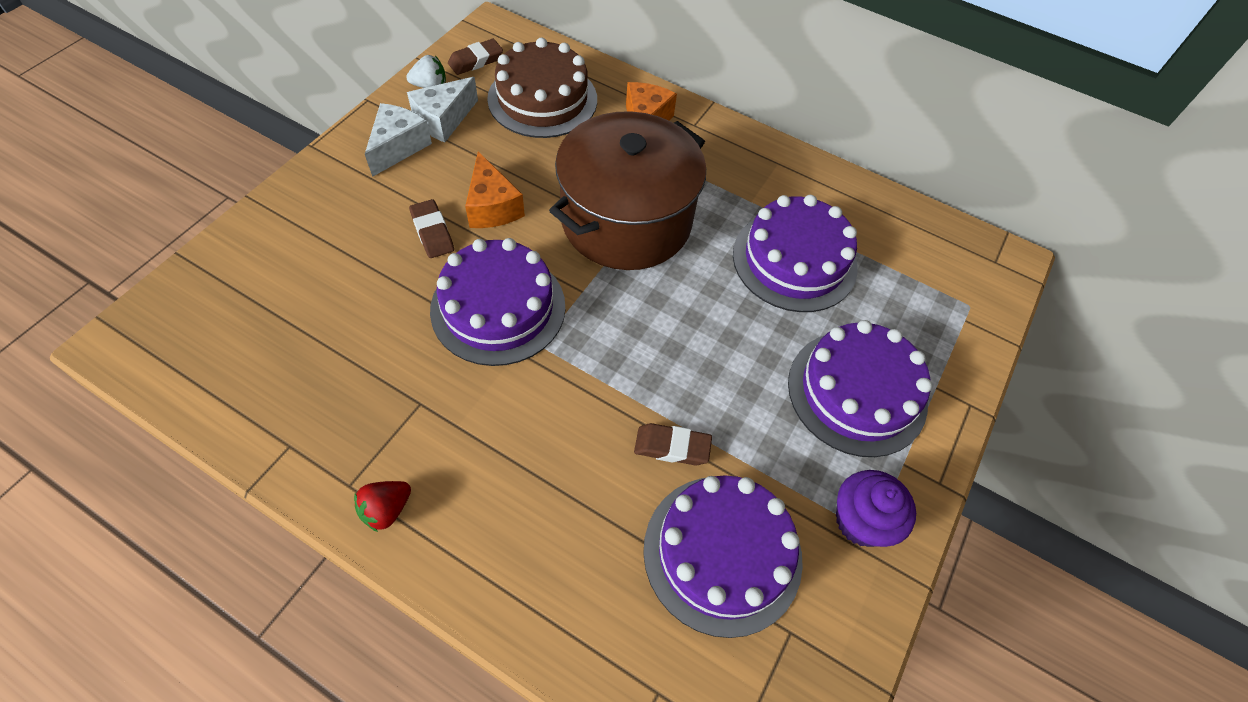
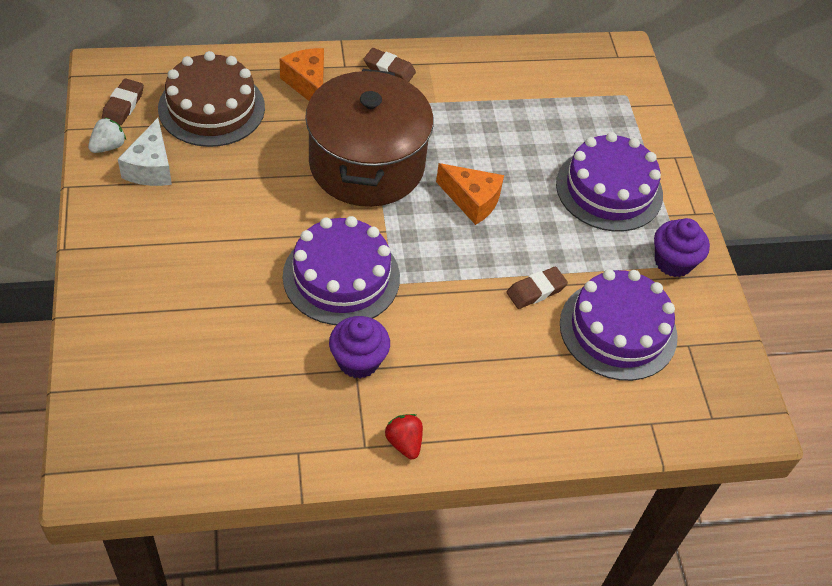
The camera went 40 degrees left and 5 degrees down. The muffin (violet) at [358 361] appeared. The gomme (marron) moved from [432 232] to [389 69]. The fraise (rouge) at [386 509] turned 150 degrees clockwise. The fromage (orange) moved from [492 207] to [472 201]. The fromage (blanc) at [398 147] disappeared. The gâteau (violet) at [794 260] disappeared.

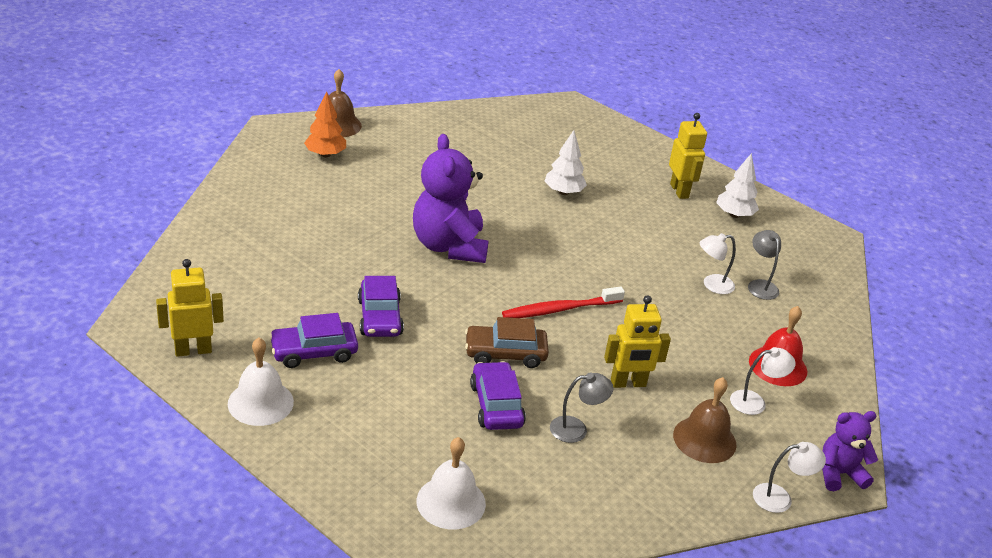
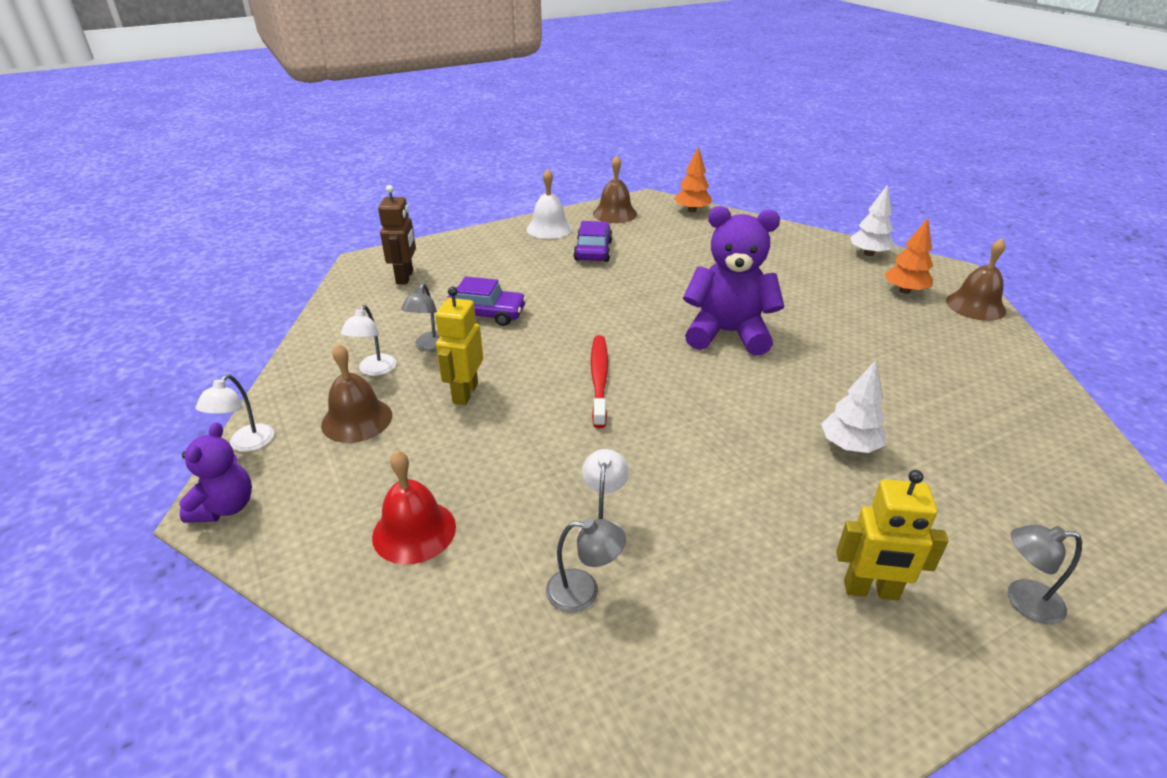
The camera went 115 degrees right and 0 degrees up. The lampe (blanc) moved from [755 402] to [374 370]. The cloche (blanc) at [451 502] was replaced by the robot (marron) at [405 277]. The robot (jaune) at [193 350] was replaced by the cloche (marron) at [615 213]. The arbre (orange) at [691 210] appeared. The arbre (blanc) moved from [734 215] to [868 254]. The lampe (gris) at [1023 600] appeared. The voiture (violet) at [380 317] disappeared. The voiture (marron) at [505 353] disappeared.

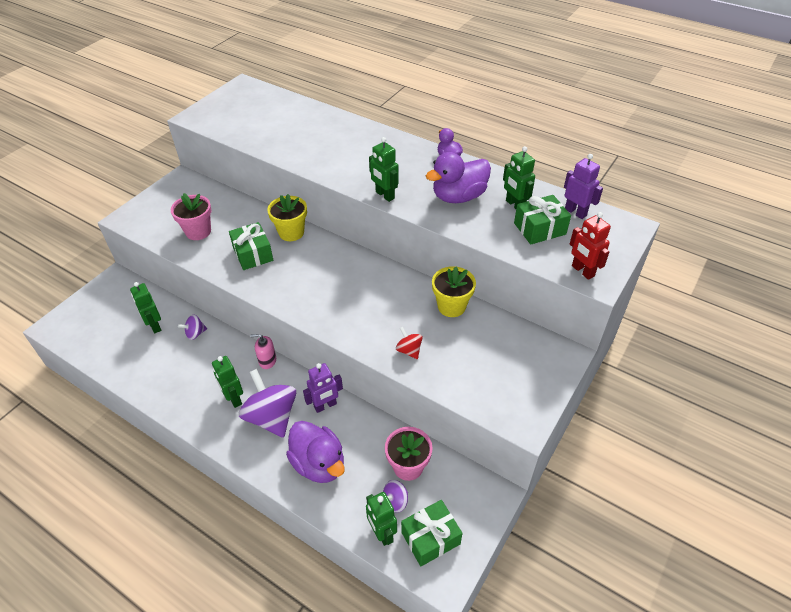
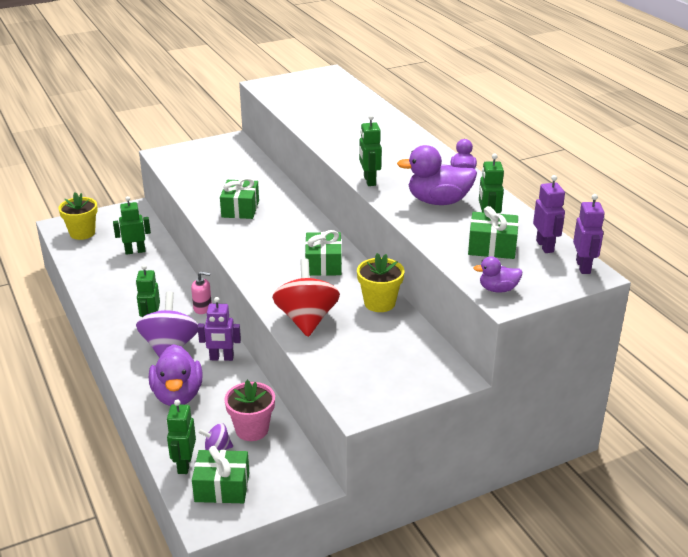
The camera went 30 degrees right and 15 degrees down. The pot de fleurs (jaune) moved from [291 232] to [82 233]. The robot (vert) at [155 326] turned 75 degrees clockwise. The distributeur de savon (rose) at [267 361] turned 150 degrees clockwise. The toupie (rouge) at [409 350] changed to 2.12 times the size. The cadeau (vert) at [323 264] appeared. The robot (rouge) at [582 271] was replaced by the canard (violet) at [498 289]. The robot (violet) at [583 267] appeared. The pot de fleurs (rose) at [198 231] disappeared. The toupie (violet) at [195 333] disappeared.

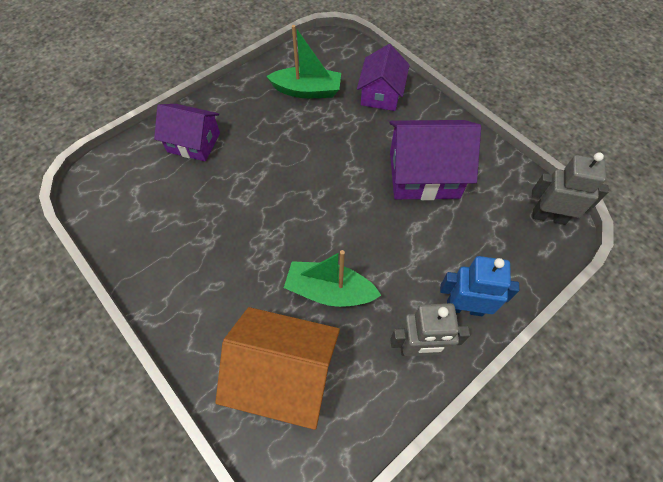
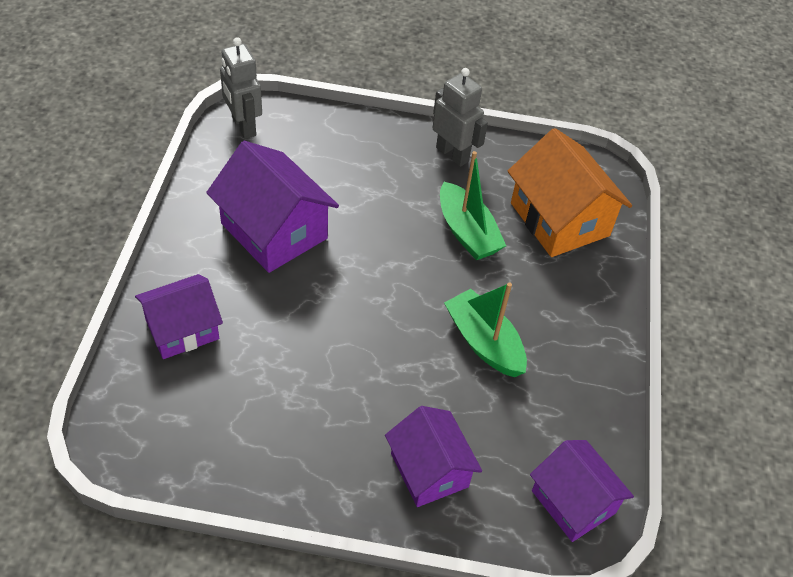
The camera went 135 degrees left and 10 degrees down. The bateau (vert) moved from [307 90] to [484 342]. The maison (violet) at [573 502] appeared. The robot (bleu) at [464 307] disappeared.

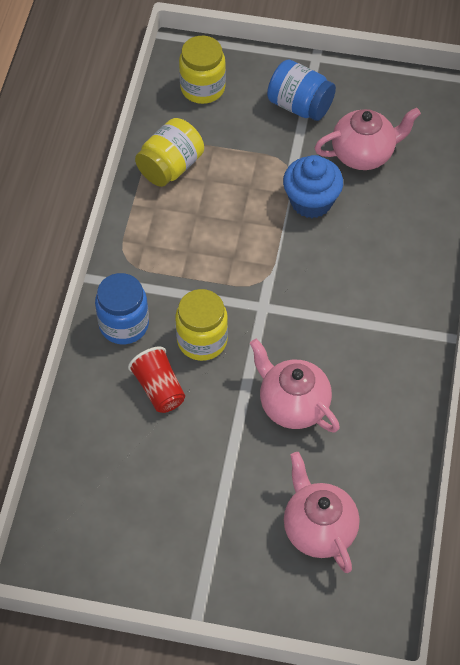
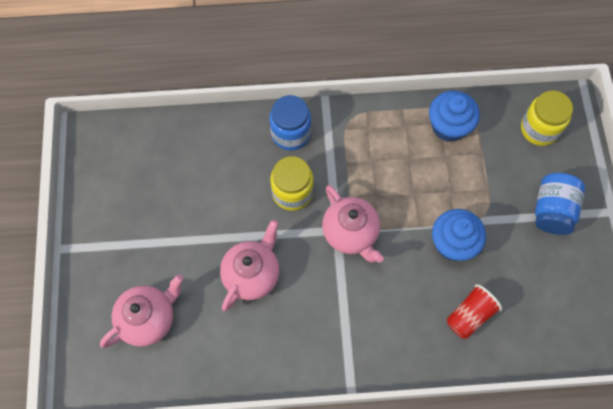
The camera went 75 degrees right and 10 degrees up. The théière (rose) moved from [363 154] to [351 233]. The bocal (jaune) at [170 167] was replaced by the muffin (bleu) at [449 126]. The gobelet (rouge) moved from [159 389] to [469 315].

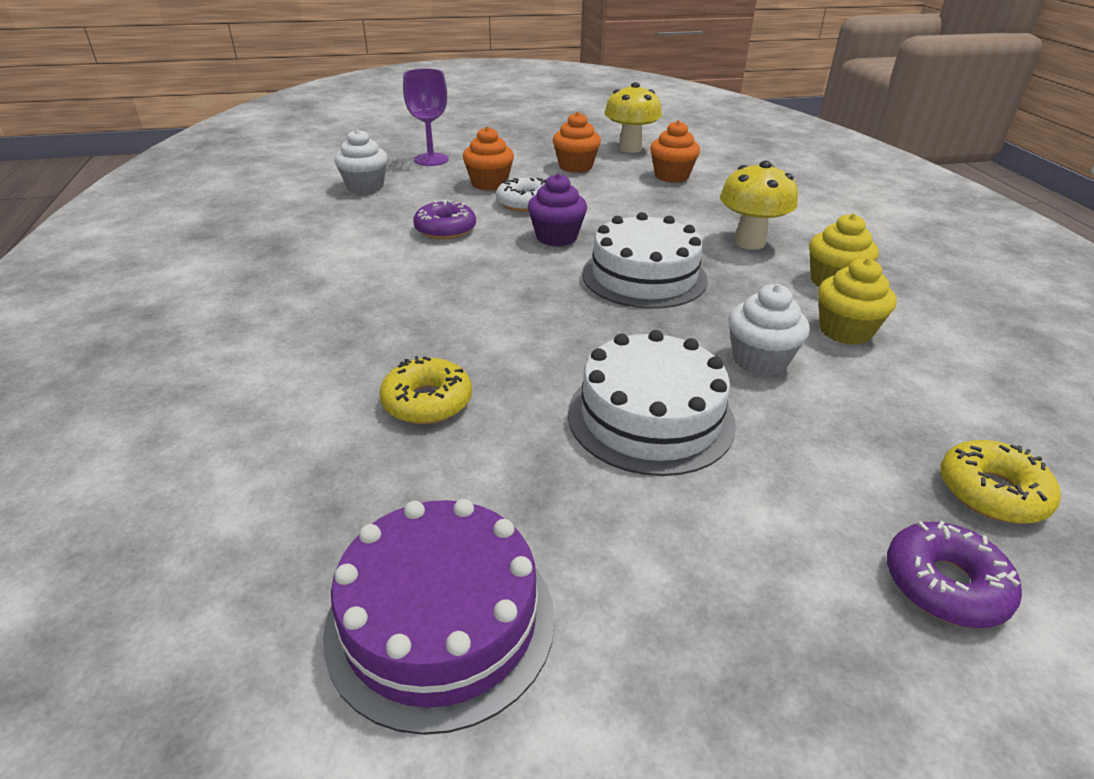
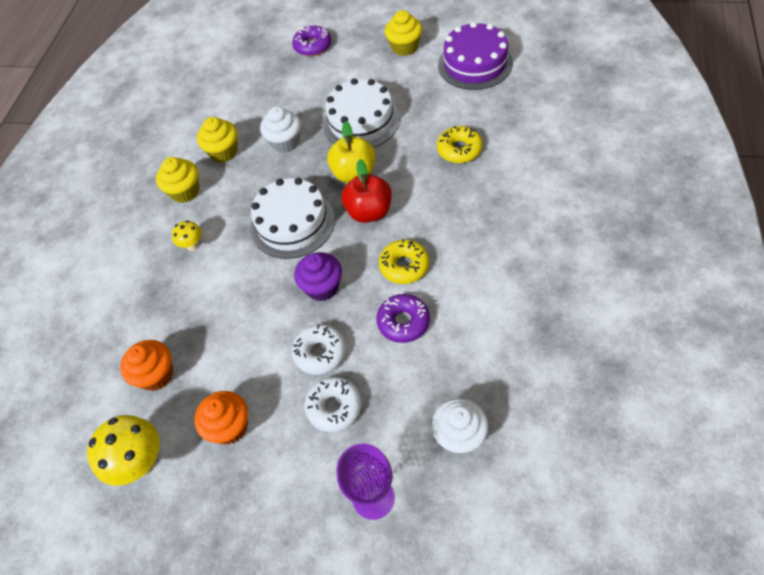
The camera went 150 degrees left and 20 degrees up. The champignon (jaune) at [749 242] changed to 0.53 times the size. The muffin (orange) at [489 183] was replaced by the beignet (blanc) at [334 407]. The pomme (jaune) at [354 173] appeared. The pomme (rouge) at [369 212] appeared. The beignet (jaune) moved from [992 492] to [404 266]. The muffin (jaune) at [404 47] appeared.

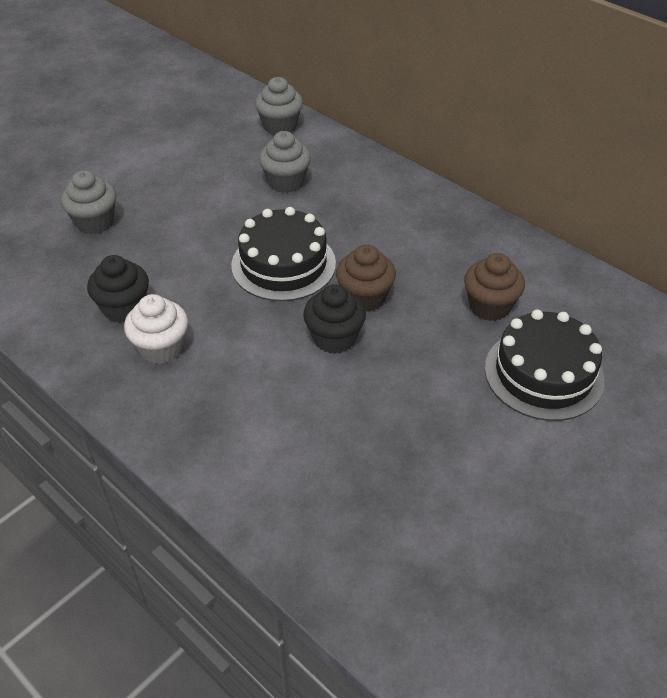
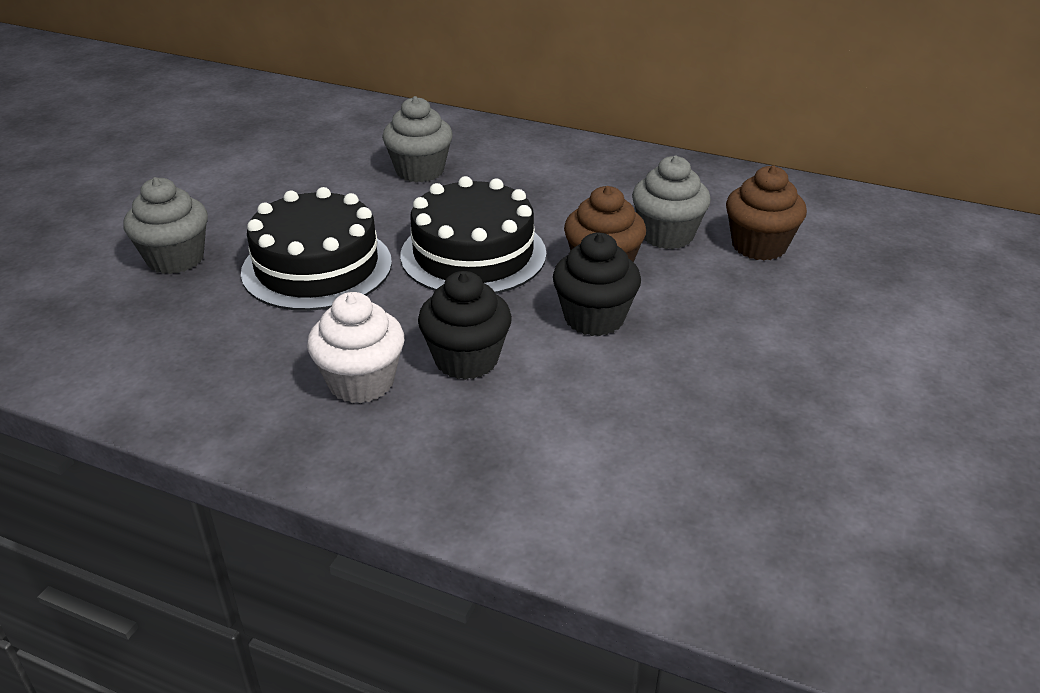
The camera went 20 degrees left and 10 degrees down. The gâteau (noir) moved from [543 373] to [317 267]. The muffin (noir) moved from [124 308] to [466 359]. The muffin (gris) moved from [280 126] to [667 235].

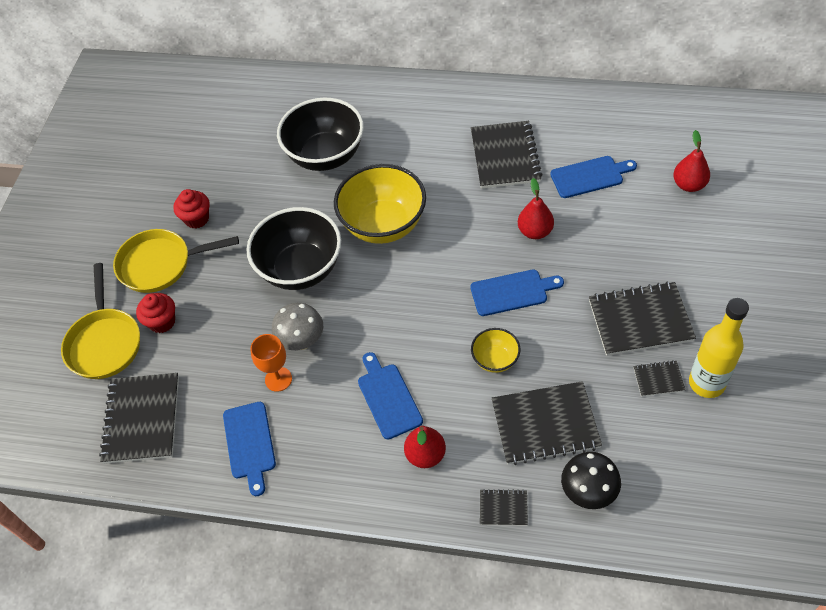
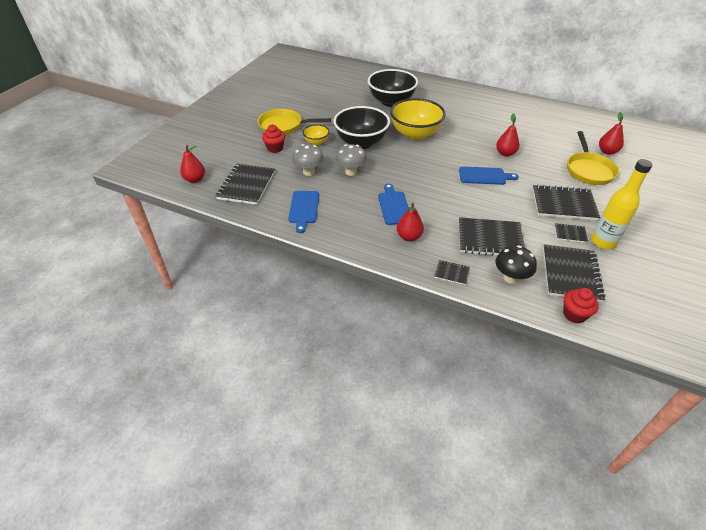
The camera went 10 degrees right and 10 degrees down. The poire (rouge) at [195 179] appeared. The champignon (gris) at [309 172] appeared. The bol (jaune) moved from [495 360] to [316 142]. The carnet (noir) moved from [505 156] to [571 274]. The muffin (rouge) moved from [197 219] to [574 314]. The poêle (jaune) moved from [104 343] to [588 170]. The verre à pied (orange) at [278 379] disappeared. The planche à découper (bleu) at [590 176] disappeared.

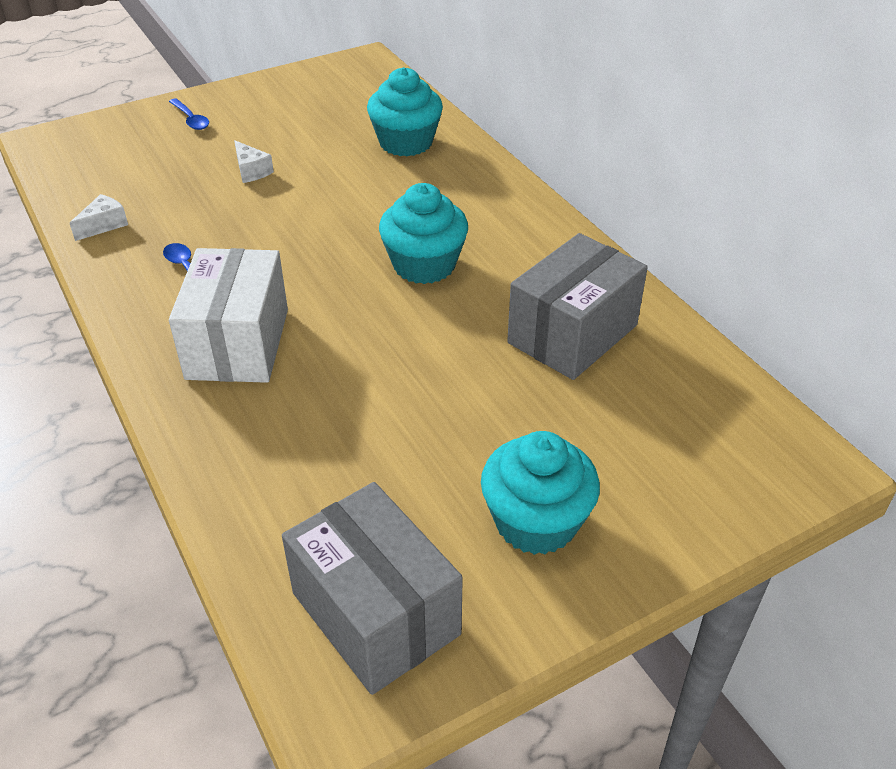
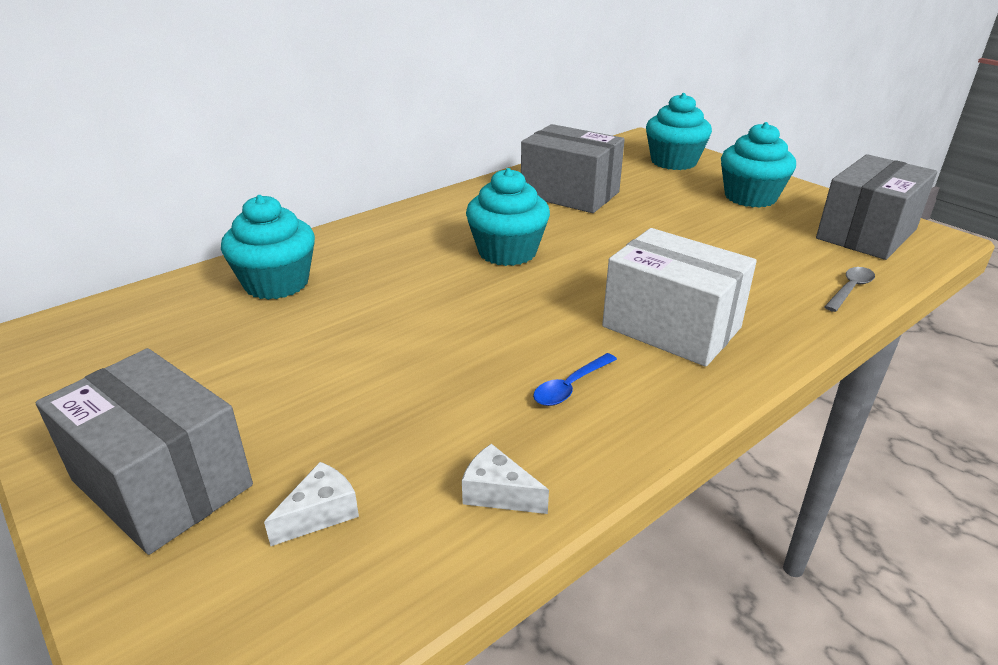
The camera went 100 degrees left and 10 degrees down. The cuillère (bleu) at [191 119] was replaced by the boîte (gris) at [162 483]. The fromage (blanc) moved from [251 171] to [320 514]. The boîte (blanc) at [238 343] turned 45 degrees clockwise. The muffin (turquoise) at [673 162] appeared. The cuillère (gris) at [850 289] appeared.

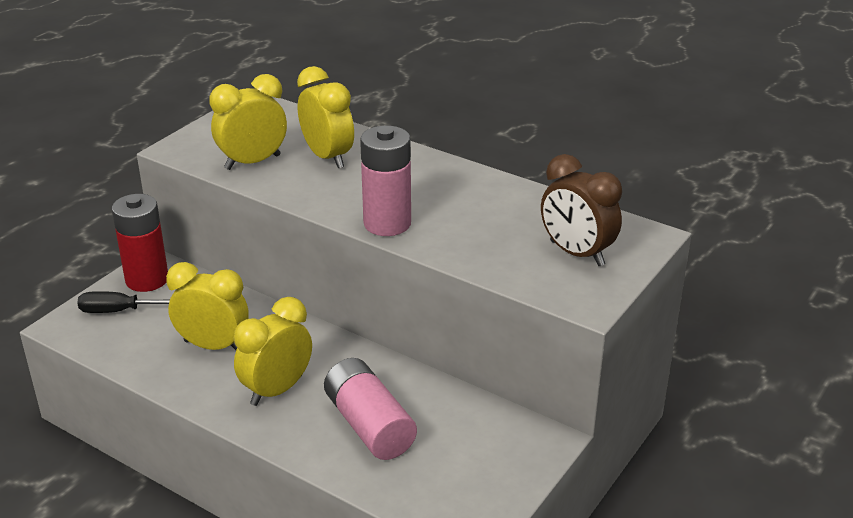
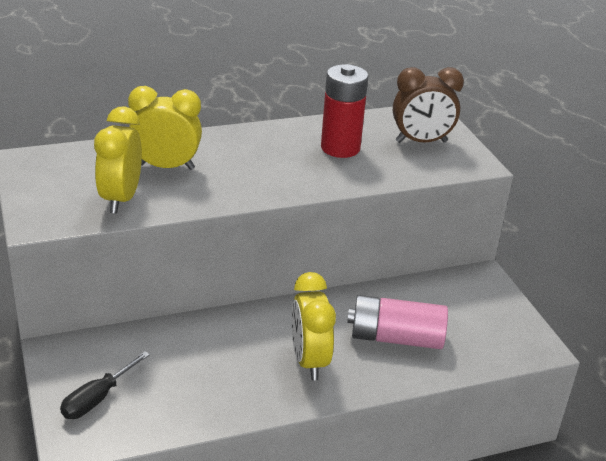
The camera went 55 degrees left and 0 degrees up. The pile (rouge) moved from [147 279] to [340 148]. The réveil (jaune) at [213 346] disappeared. The pile (rose) at [387 223] disappeared.

